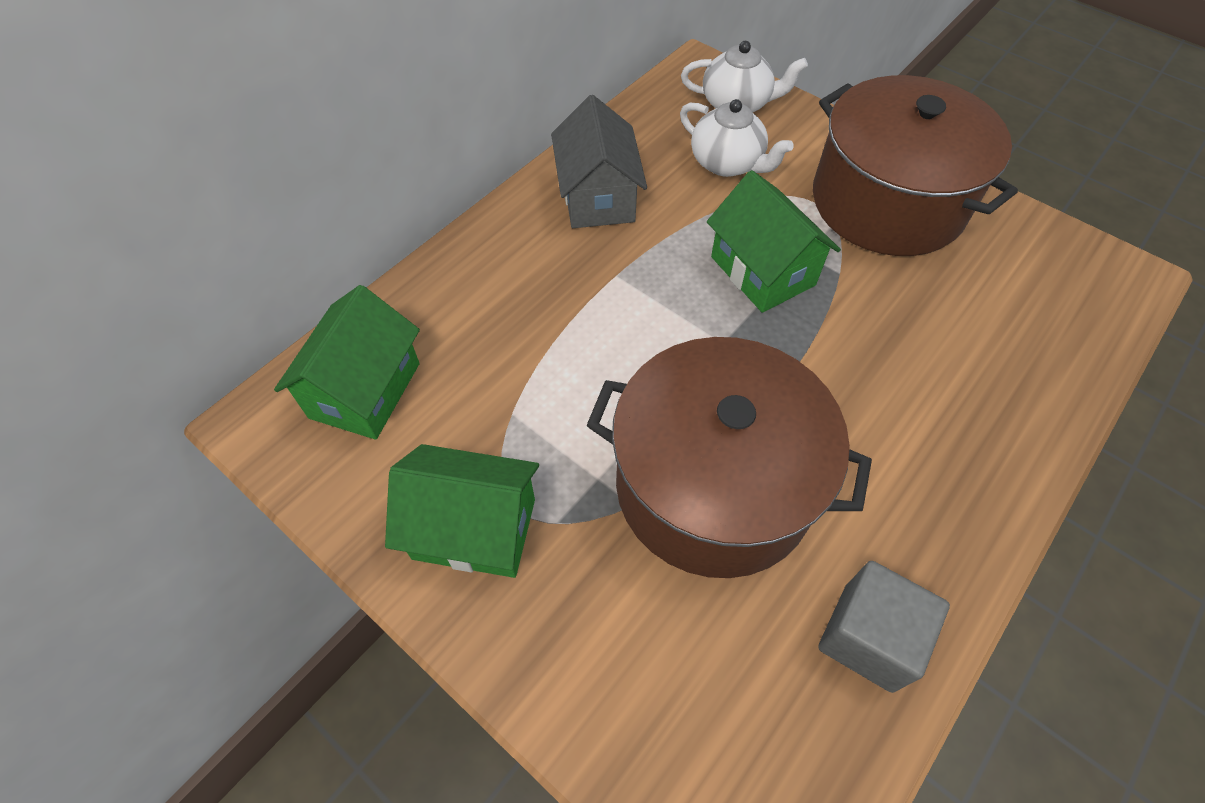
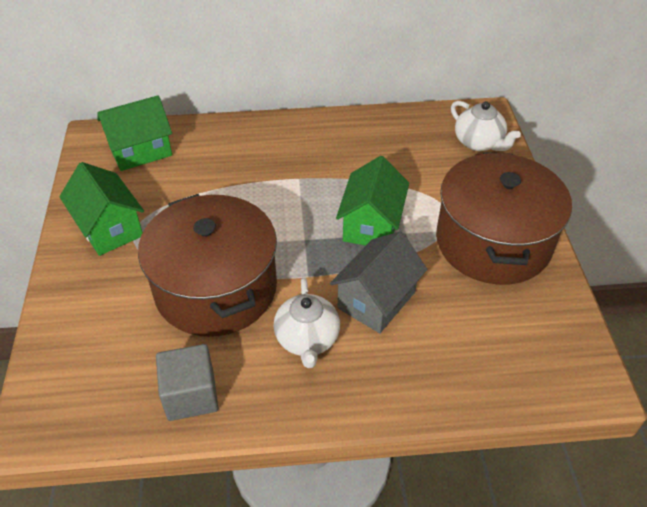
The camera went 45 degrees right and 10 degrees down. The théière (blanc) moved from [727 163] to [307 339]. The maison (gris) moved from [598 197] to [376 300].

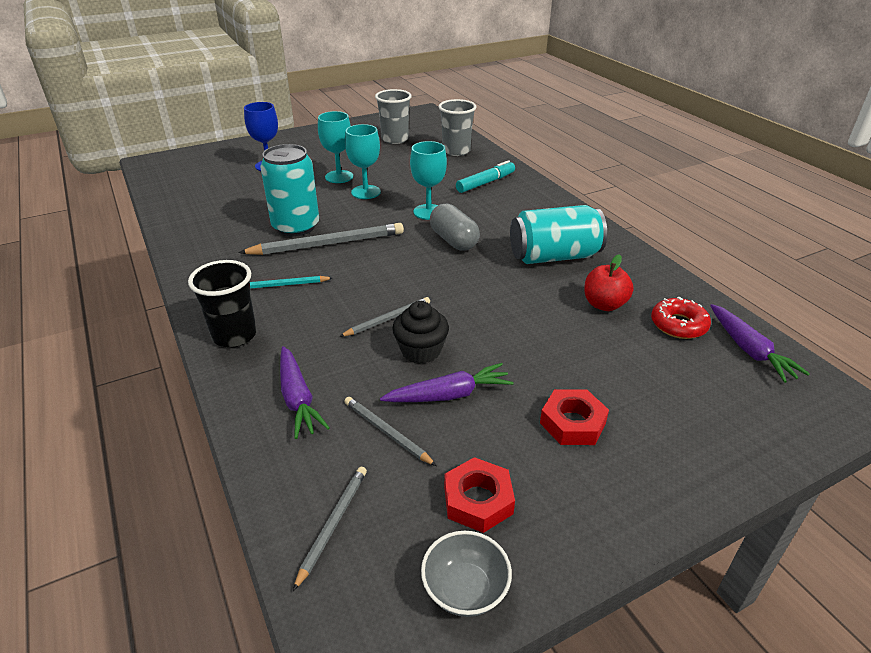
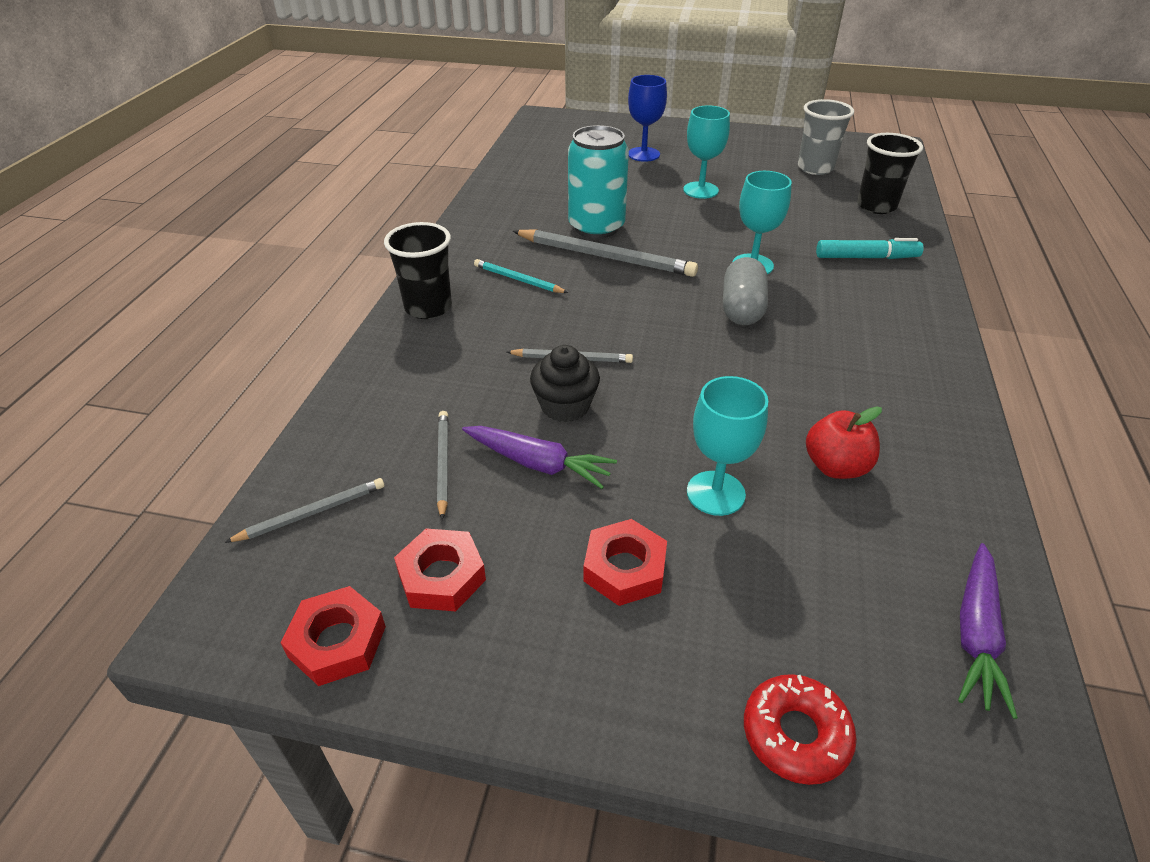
The camera went 40 degrees right and 5 degrees up. The bol (gris) at [465 589] was replaced by the écrou (rouge) at [337 642]. The verre à pied (turquoise) moved from [366 192] to [715 493]. The beignet (rouge) moved from [678 325] to [795 734]. The gobelet (gris) at [456 151] became the gobelet (noir) at [876 206]. The carotte (violet) at [298 399] disappeared. The canette (turquoise) at [554 256] disappeared.

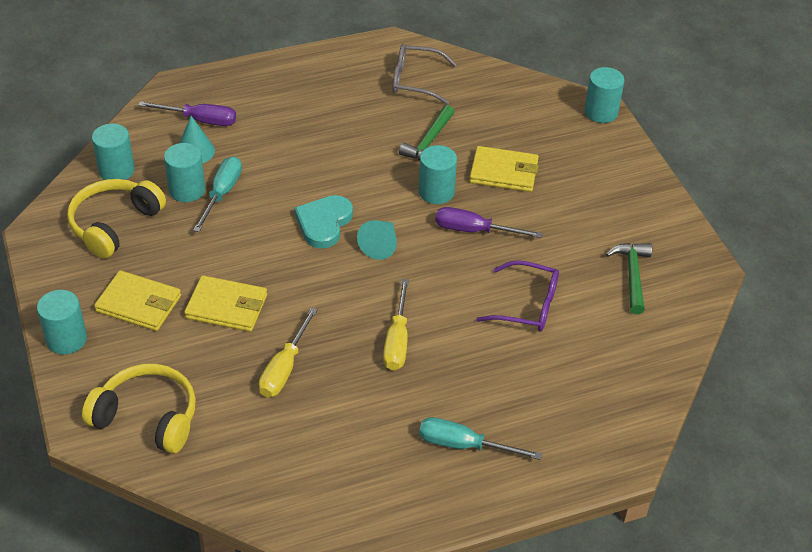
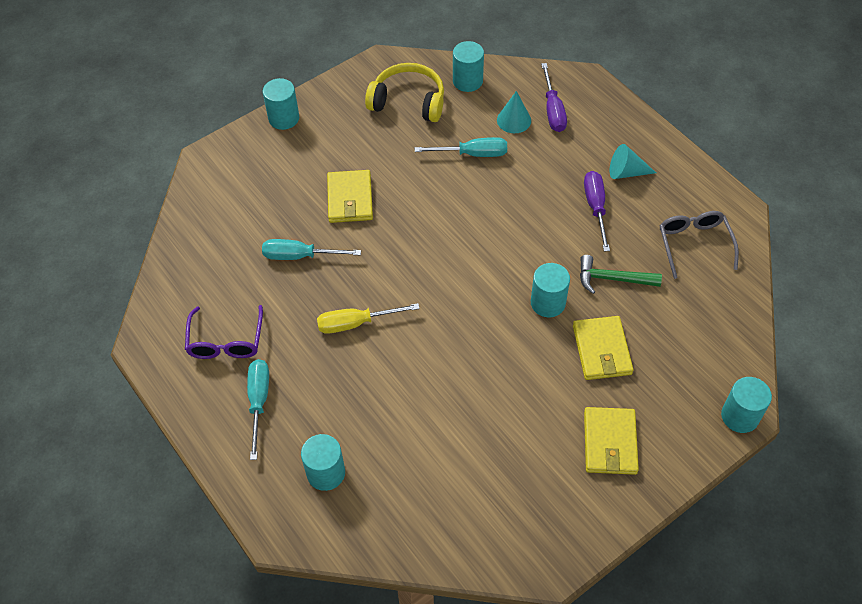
The camera went 75 degrees right and 10 degrees up. The lunettes (violet) moved from [527 305] to [226 341]. The tournevis (jaune) at [284 368] became the tournevis (turquoise) at [300 256]. The cylindre (turquoise) moved from [187 190] to [326 473]. The tournevis (violet) moved from [474 231] to [595 208]. The portefeuille (jaune) moved from [139 304] to [610 443]. The cône (turquoise) moved from [380 245] to [626 172]. The casque audio (jaune) at [147 417] disappeared. The cœur (turquoise) at [324 223] disappeared. The marteau (vert) at [632 275] disappeared.

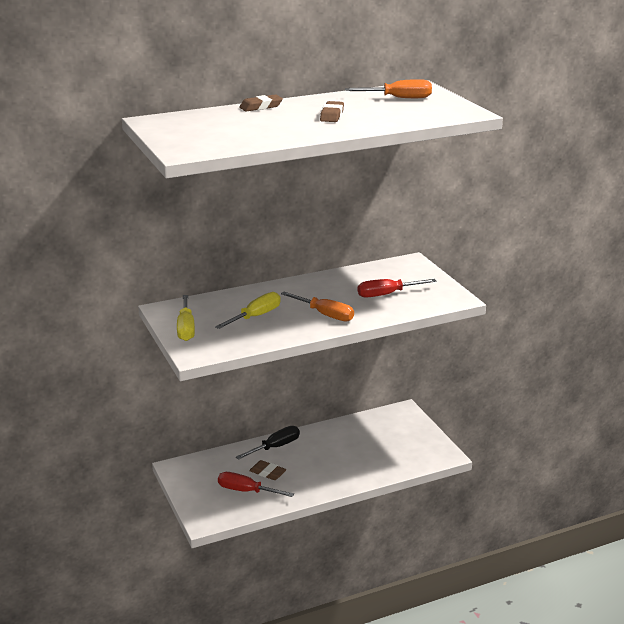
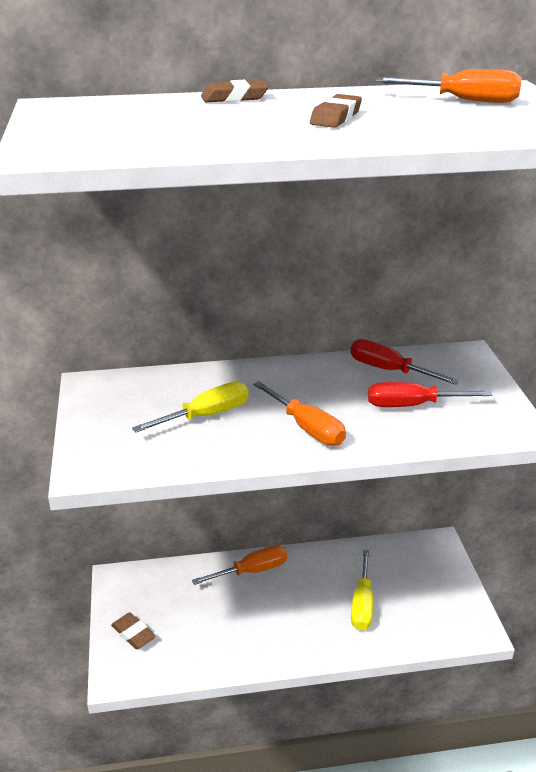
The camera went 15 degrees right and 5 degrees up. The gomme (marron) moved from [267 473] to [133 634]. The tournevis (noir) at [275 447] became the tournevis (orange) at [251 571]. The tournevis (rouge) moved from [246 491] to [389 370]. The tournevis (jaune) moved from [186 328] to [362 604].

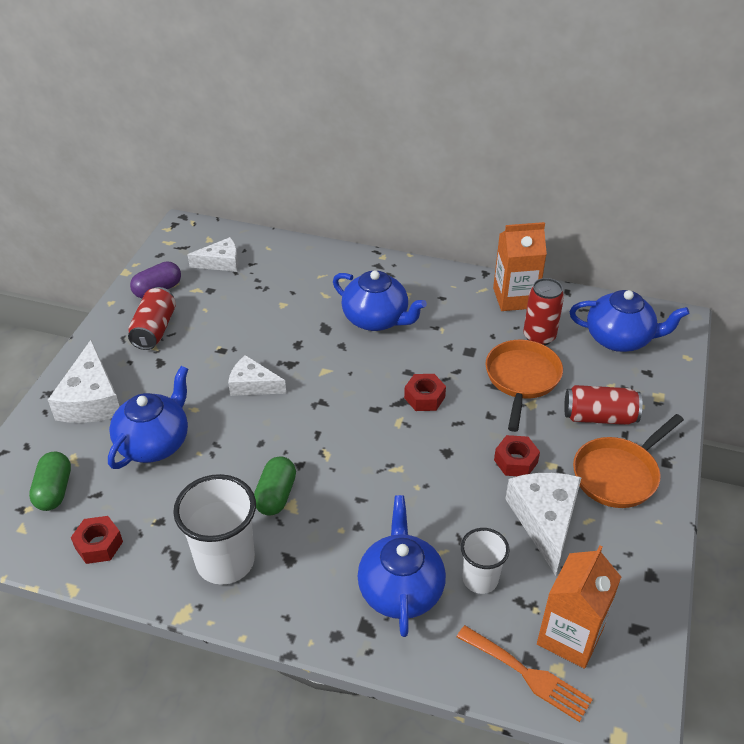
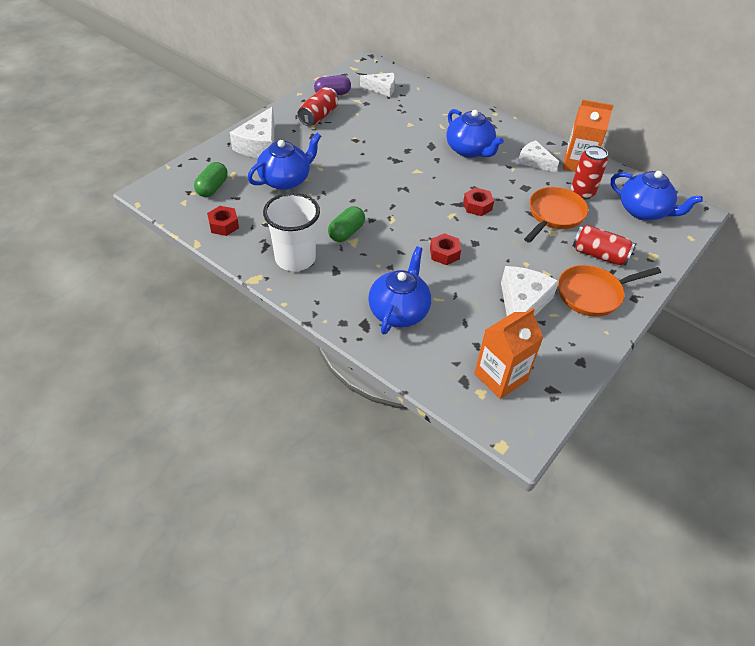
The camera went 20 degrees right and 5 degrees up. The écrou (rouge) moved from [515 461] to [444 253]. The fromage (blanc) moved from [253 385] to [534 161]. The fourchette (orange) at [528 675] disappeared. The gobelet (blanc) at [480 579] disappeared.

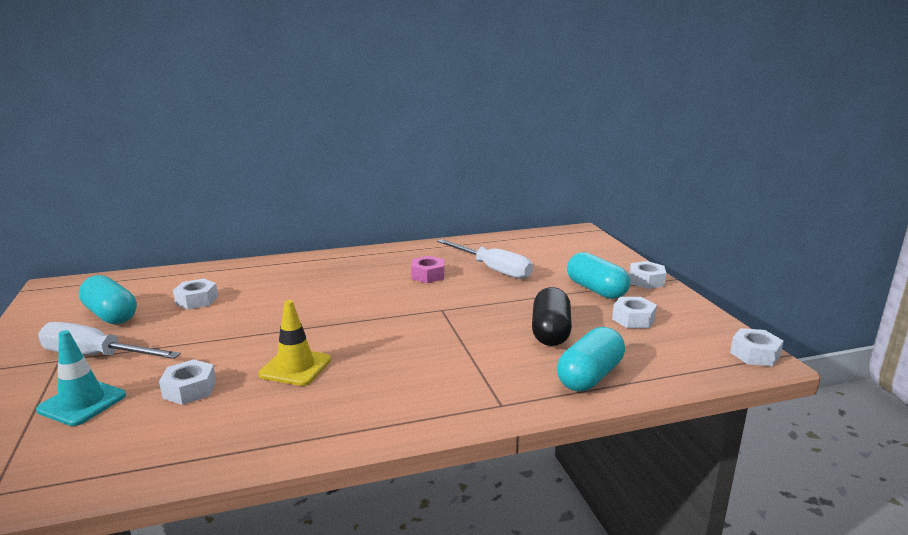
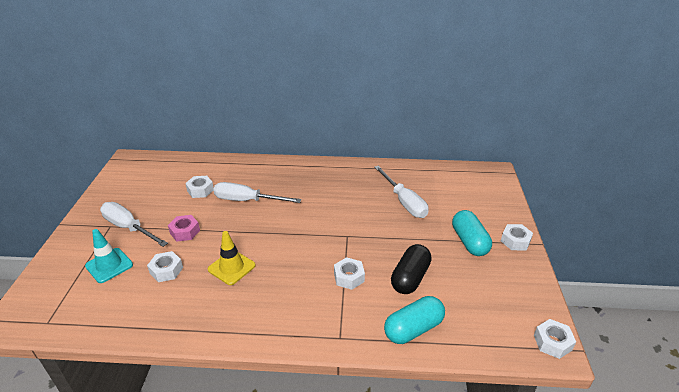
The camera went 20 degrees right and 15 degrees up. The écrou (rose) moved from [428 275] to [185 232]. The tournevis (blanc) at [247 200] appeared. The écrou (blanc) moved from [633 319] to [349 277]. The gélule (turquoise) at [111 315] disappeared.

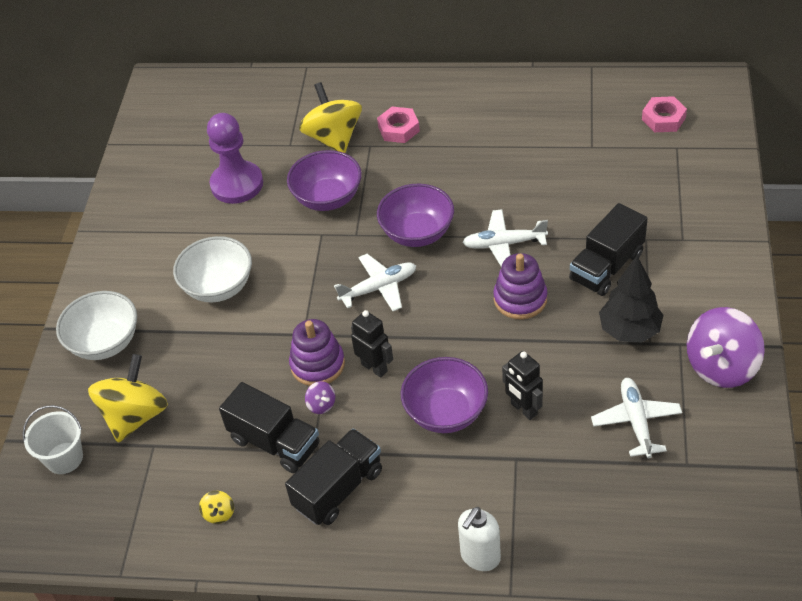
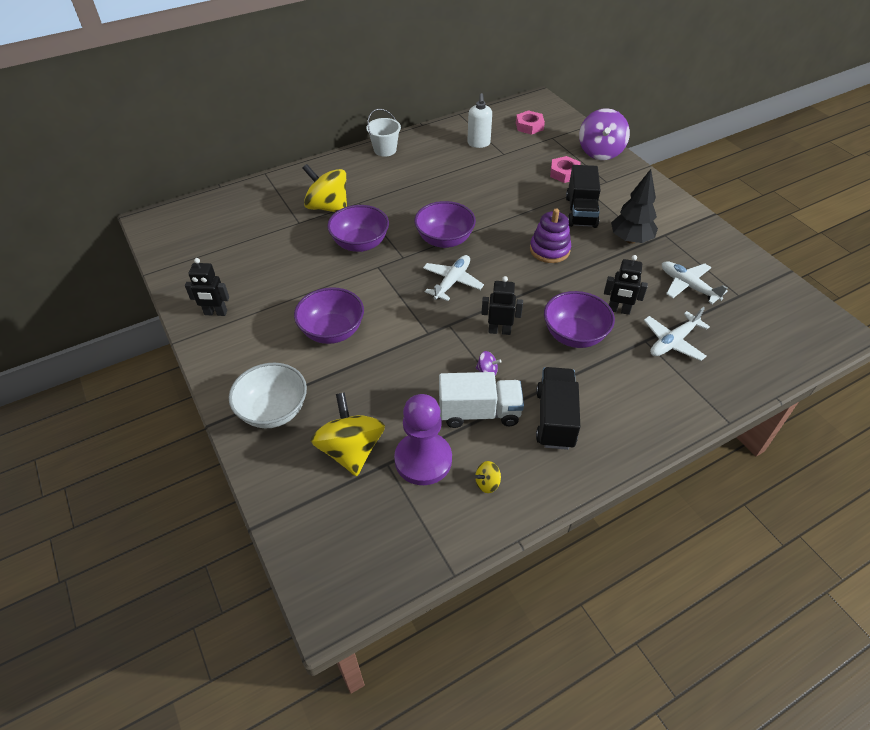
The camera went 40 degrees left and 0 degrees up. The robot (noir) at [215 313] appeared. The bol (blanc) at [218 287] became the bol (violet) at [332 331]. The seau (blanc) moved from [64 458] to [385 150]. The pion (violet) moved from [237 184] to [423 460]. The camion (noir) at [275 442] became the camion (blanc) at [479 412]. The distributeur de savon (blanc) moved from [480 557] to [478 143]. The toupie (jaune) at [219 514] turned 105 degrees clockwise. The écrou (rose) moved from [398 129] to [564 173]. The toupie (violet) moved from [721 366] to [600 152]. The avion (blanc) moved from [504 244] to [673 342]. The jouet à empiler (violet) at [317 364] disappeared.

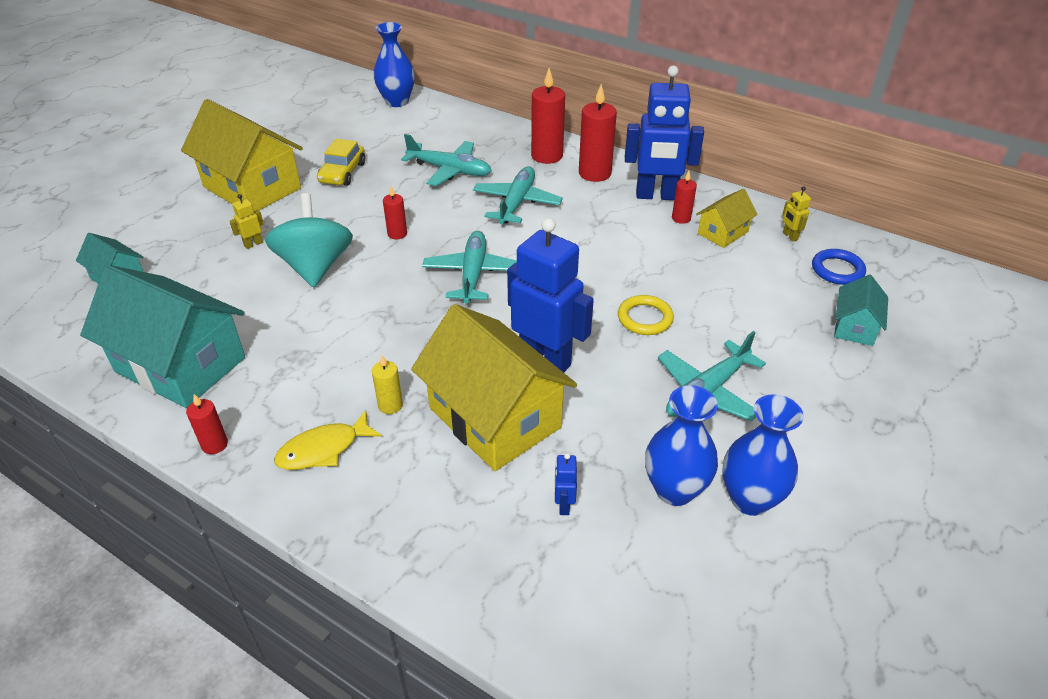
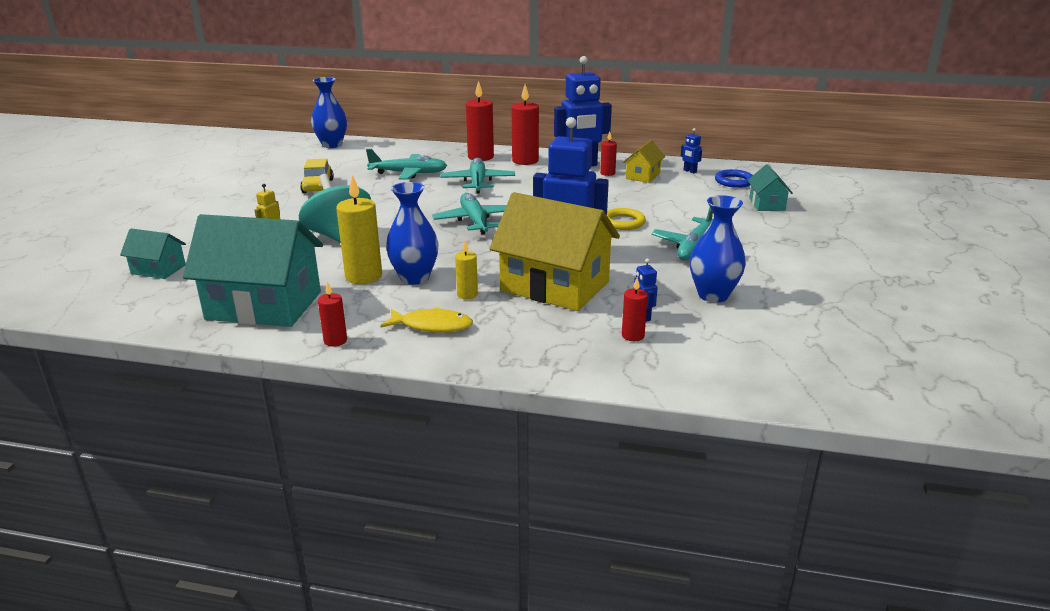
The camera went 20 degrees left and 15 degrees down. The bougie (jaune) at [363 276] appeared. The poisson (jaune) at [323 449] turned 120 degrees counterclockwise. The vase (bleu) moved from [750 499] to [414 278]. The bougie (rouge) moved from [397 234] to [633 336]. The robot (jaune) at [789 236] became the robot (bleu) at [689 171]. The maison (jaune) at [252 187] disappeared.

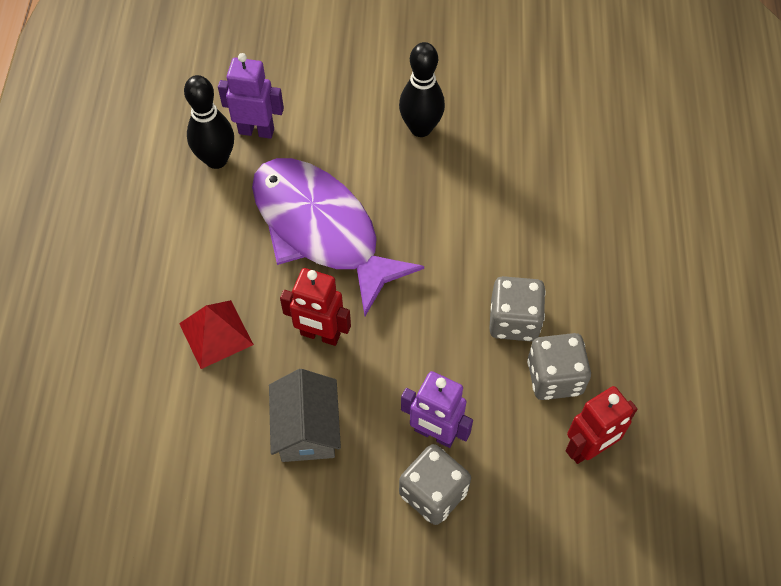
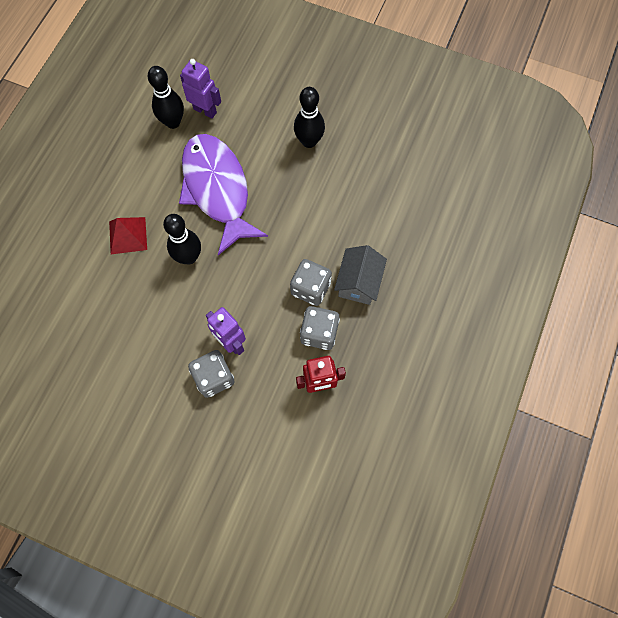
The camera went 20 degrees right and 10 degrees up. The robot (rouge) at [320 335] was replaced by the quille (noir) at [189 257]. The maison (gris) moved from [306 429] to [358 282].

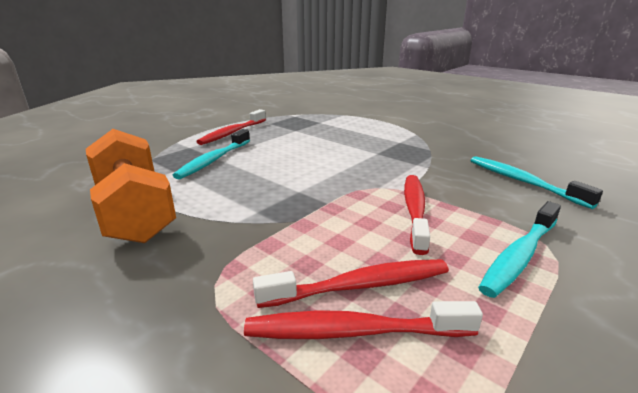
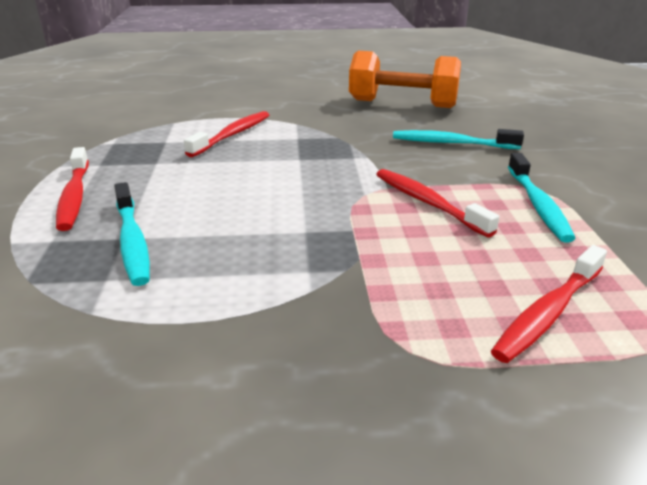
The camera went 45 degrees left and 5 degrees up. The brosse à dents (rouge) moved from [360 286] to [232 135]. The haltère (orange) moved from [135 211] to [402 104].

